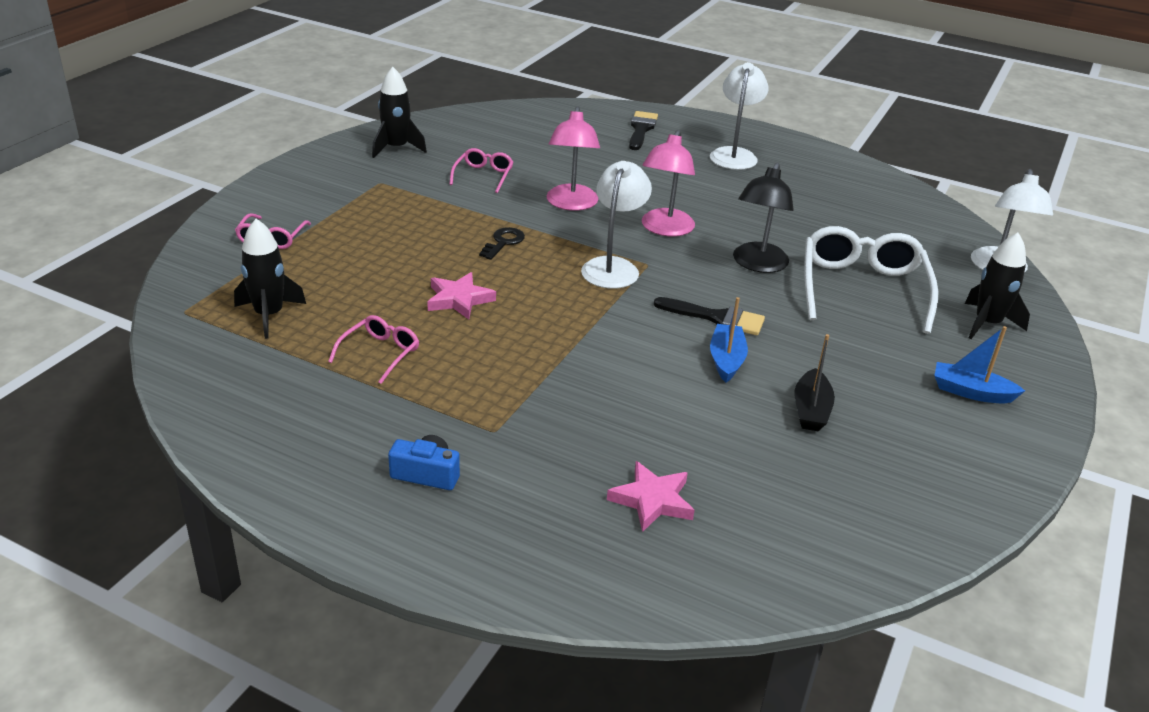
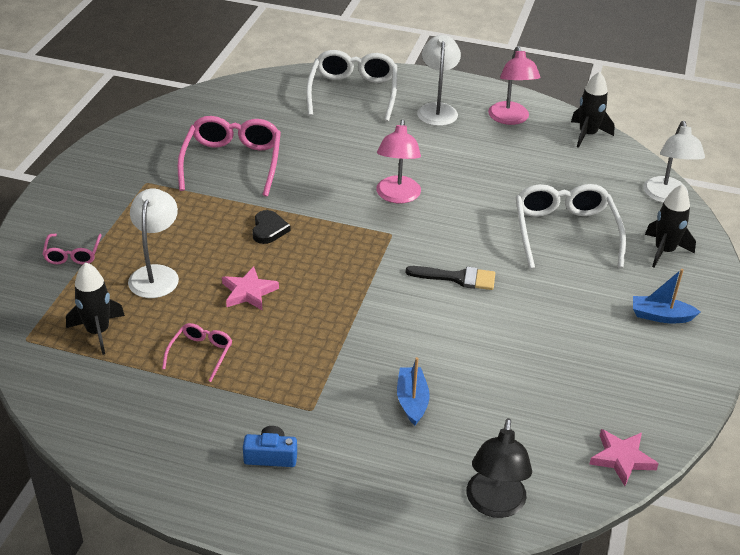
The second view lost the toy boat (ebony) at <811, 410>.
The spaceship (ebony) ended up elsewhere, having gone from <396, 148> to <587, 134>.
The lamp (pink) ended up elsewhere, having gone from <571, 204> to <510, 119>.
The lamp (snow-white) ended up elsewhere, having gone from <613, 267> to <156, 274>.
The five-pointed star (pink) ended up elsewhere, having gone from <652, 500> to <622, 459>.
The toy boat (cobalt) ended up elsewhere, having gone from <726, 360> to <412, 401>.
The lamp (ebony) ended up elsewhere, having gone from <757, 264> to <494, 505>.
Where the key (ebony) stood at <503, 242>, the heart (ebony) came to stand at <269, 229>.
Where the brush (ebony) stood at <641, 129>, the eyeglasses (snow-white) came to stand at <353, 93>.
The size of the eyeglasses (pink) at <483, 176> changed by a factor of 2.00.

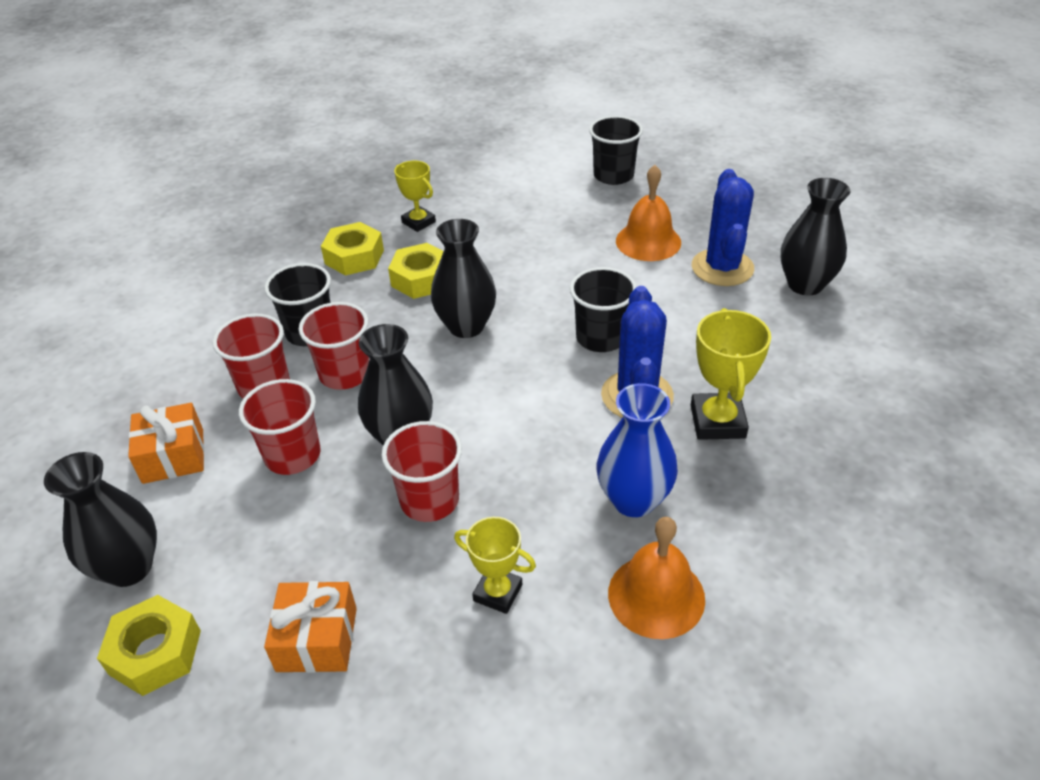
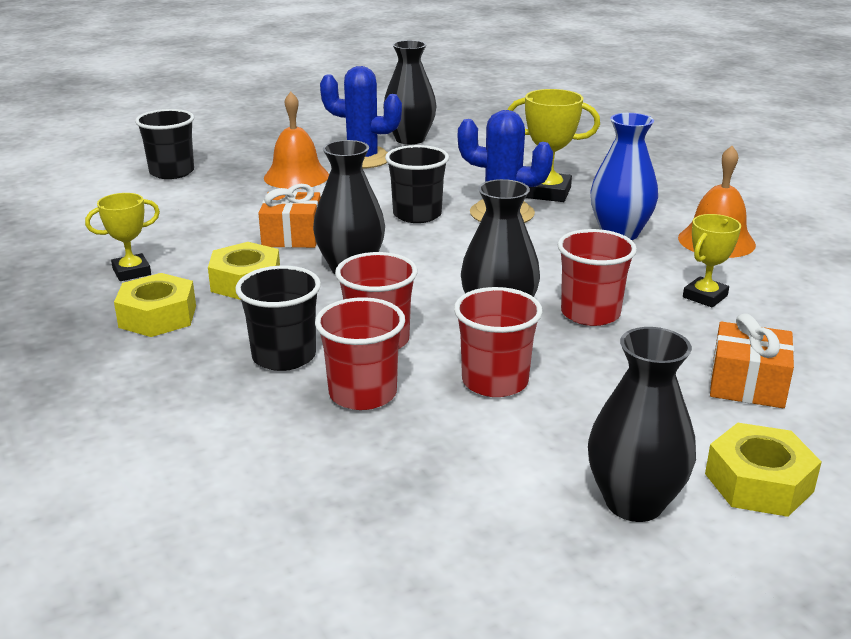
The gift (bright orange) ended up elsewhere, having gone from <173, 456> to <292, 236>.

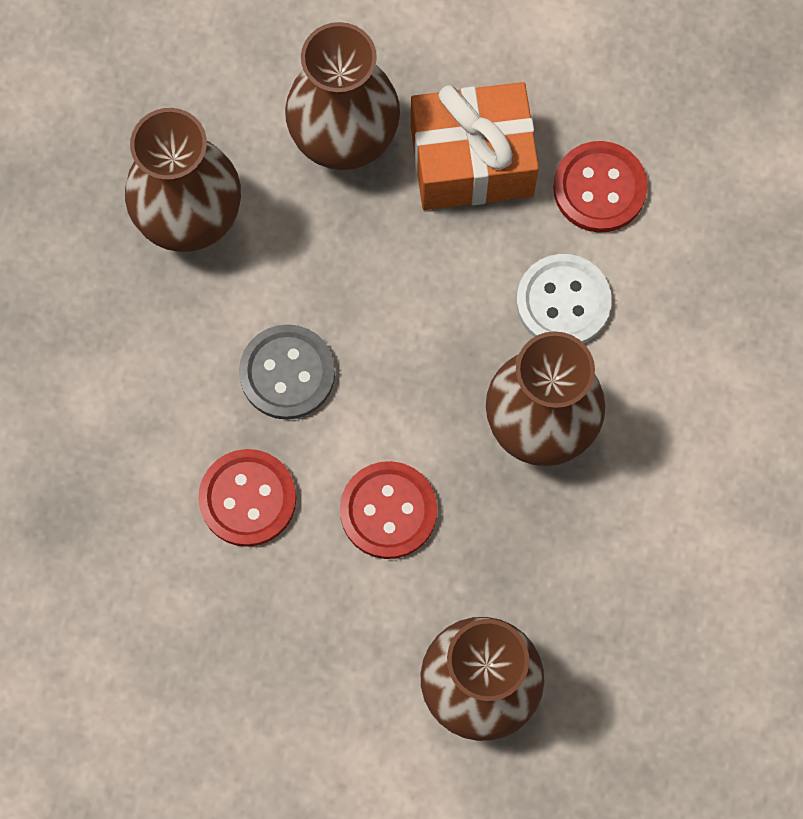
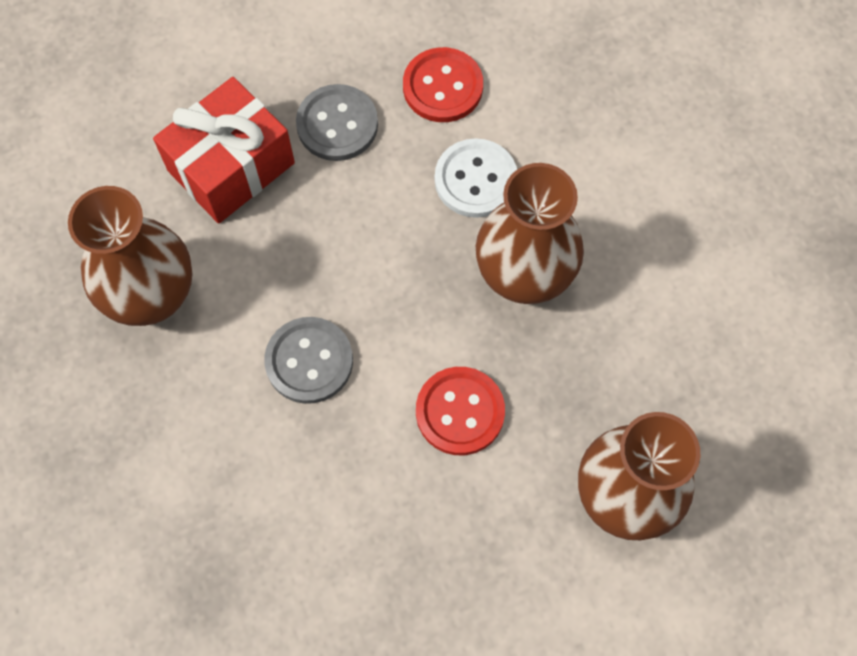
The second view lost the shirt button (red) at <247, 499>.
Where the vase (dark brown) stood at <344, 139>, the gift (red) came to stand at <231, 167>.
Where the gift (bright orange) stood at <472, 161>, the shirt button (grey) came to stand at <337, 124>.

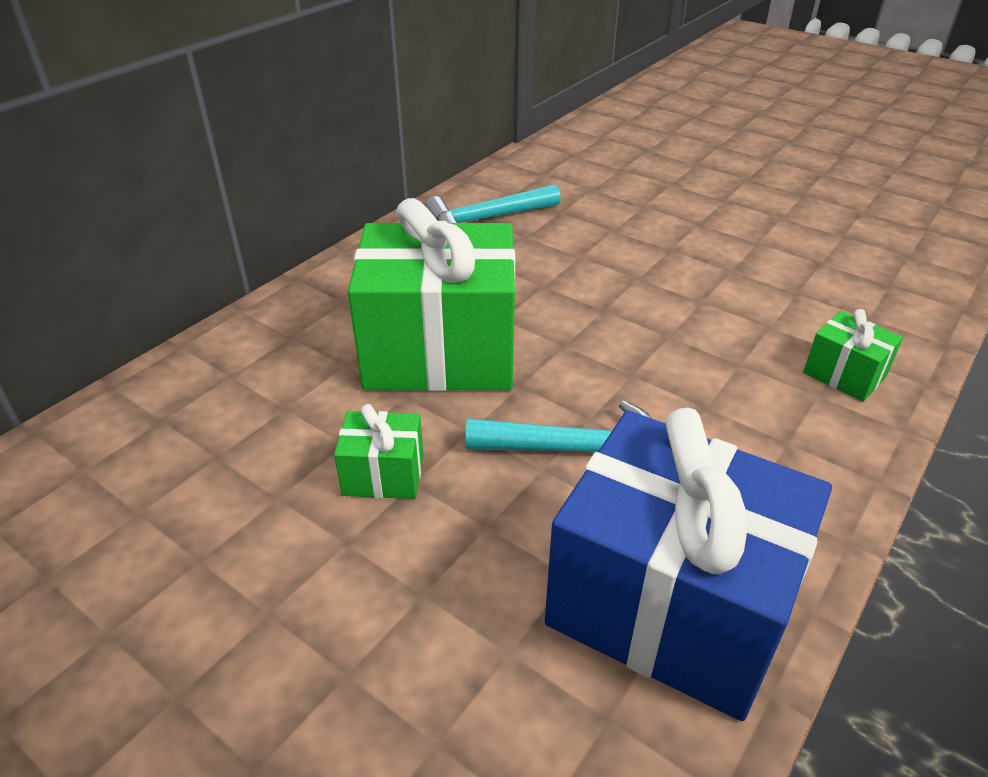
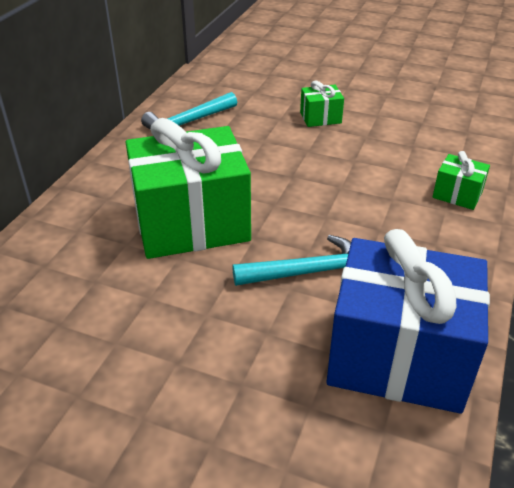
The gift (green) ended up elsewhere, having gone from <383, 475> to <320, 118>.

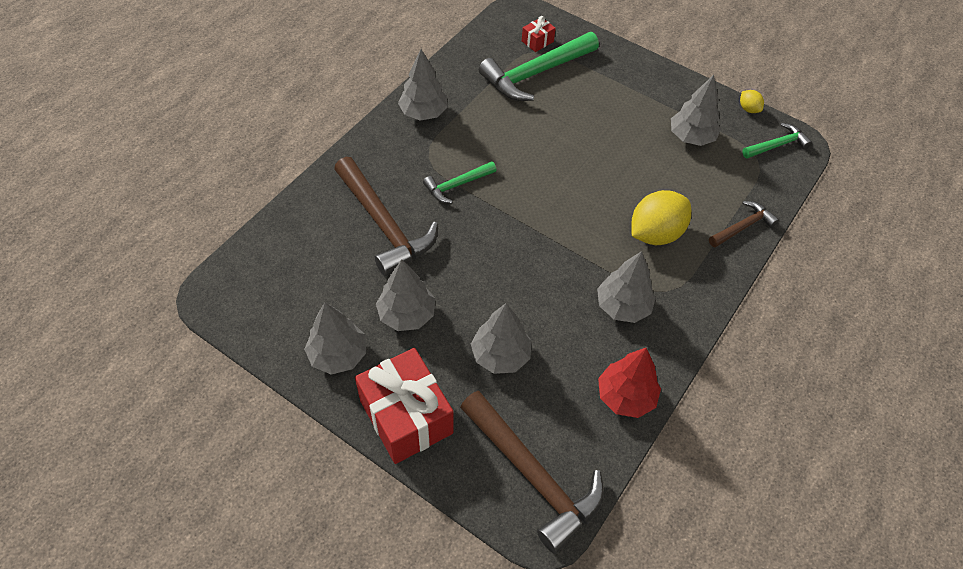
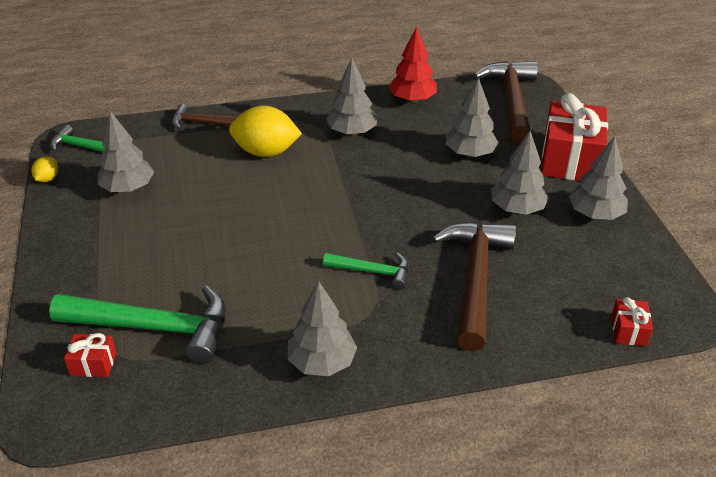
The second view gained the gift (red) at <628, 331>.

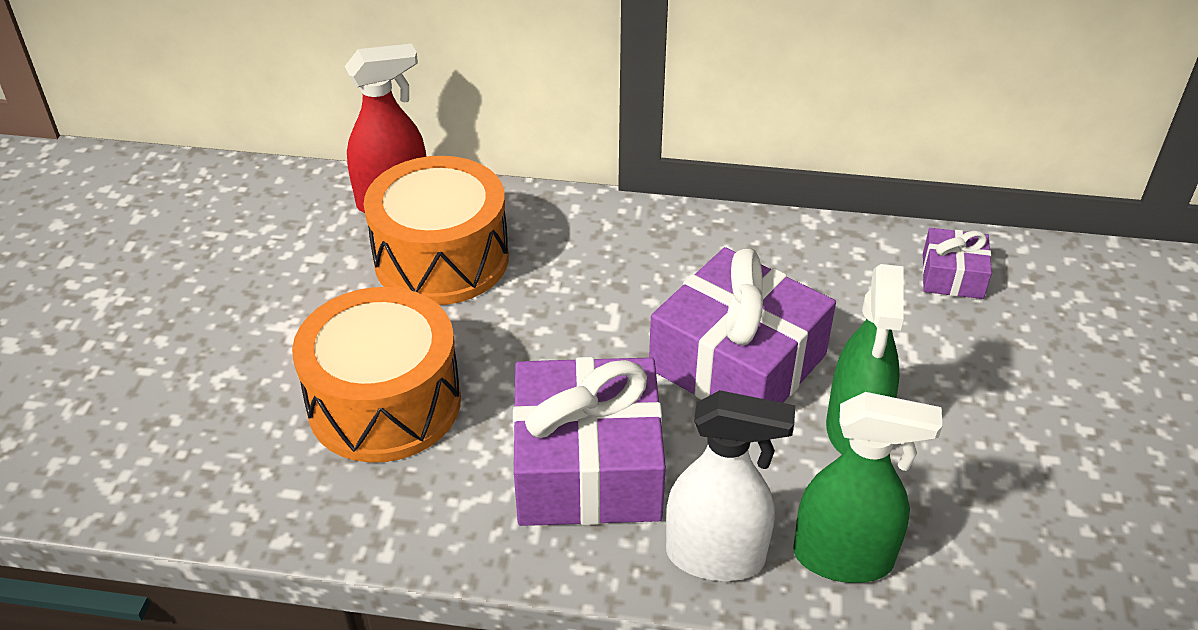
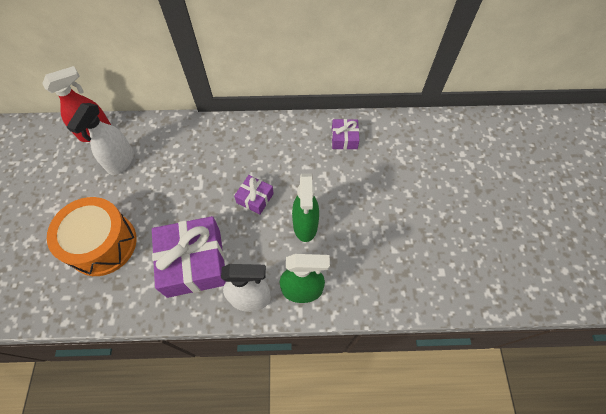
Where the snare drum (bright orange) stood at <441, 259>, the spray bottle (snow-white) came to stand at <121, 162>.
The size of the gift (purple) at <737, 362> changed by a factor of 0.49.

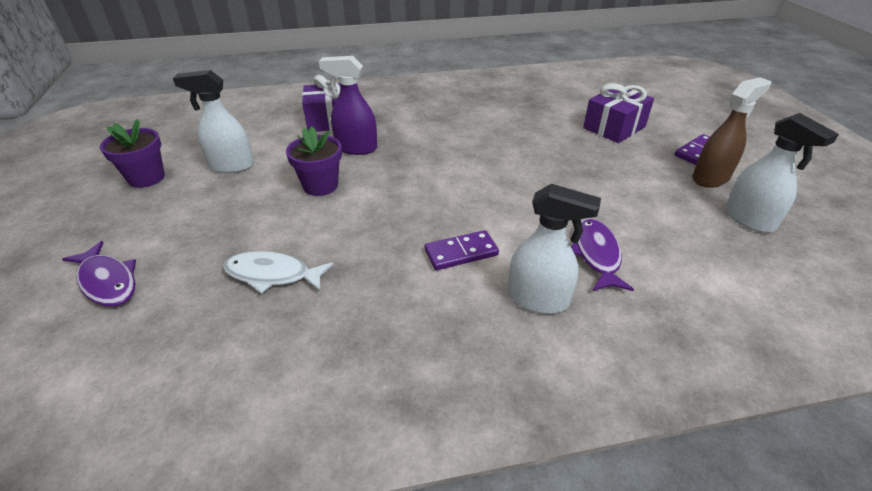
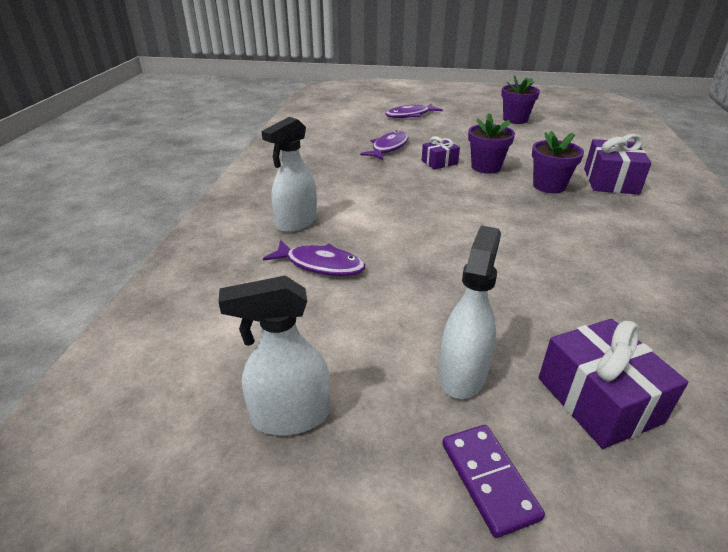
The second view lost the domino tile (purple) at <461, 252>.
The second view lost the spray bottle (dark brown) at <710, 178>.
The second view gained the gift (purple) at <439, 162>.
The spray bottle (snow-white) ended up elsewhere, having gone from <231, 166> to <462, 374>.
Where the spray bottle (purple) stood at <356, 148>, the flower pot (purple) came to stand at <549, 186>.
What was the fish (snow-white) at <272, 275> turned into the fish (purple) at <388, 148>.

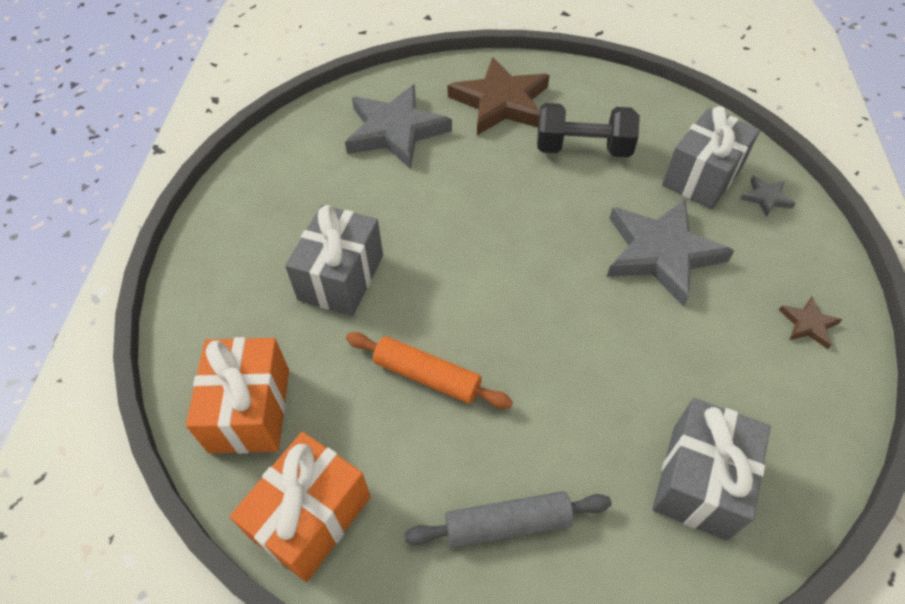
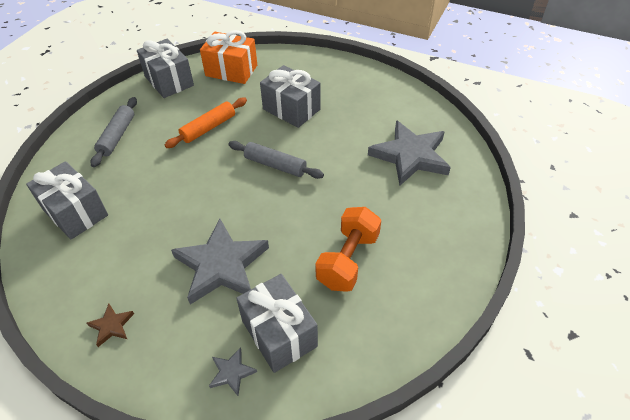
The second view lost the five-pointed star (dark brown) at <501, 102>.
The second view gained the pastry roller (grey) at <275, 165>.
What was the gift (bright orange) at <311, 517> turned into the gift (grey) at <169, 81>.
What was the free weight (ebony) at <582, 149> turned into the free weight (bright orange) at <348, 260>.

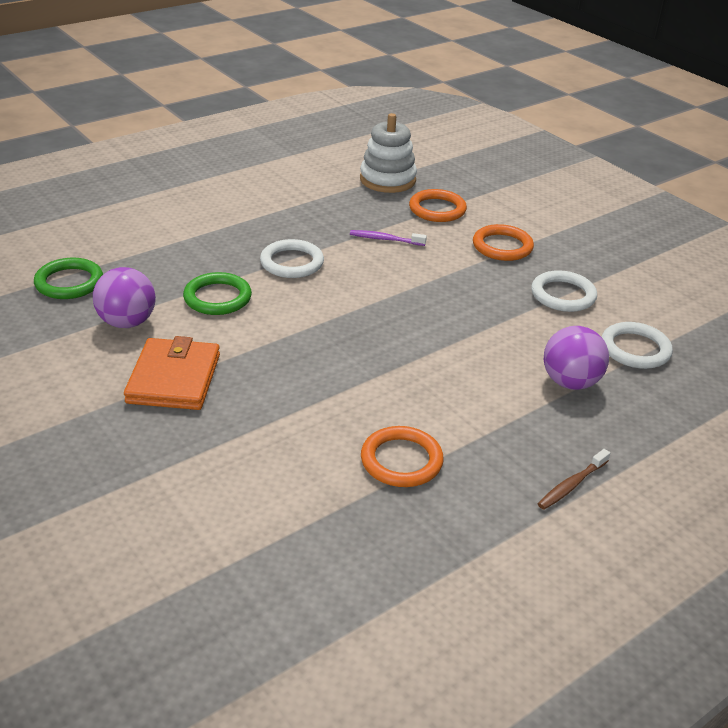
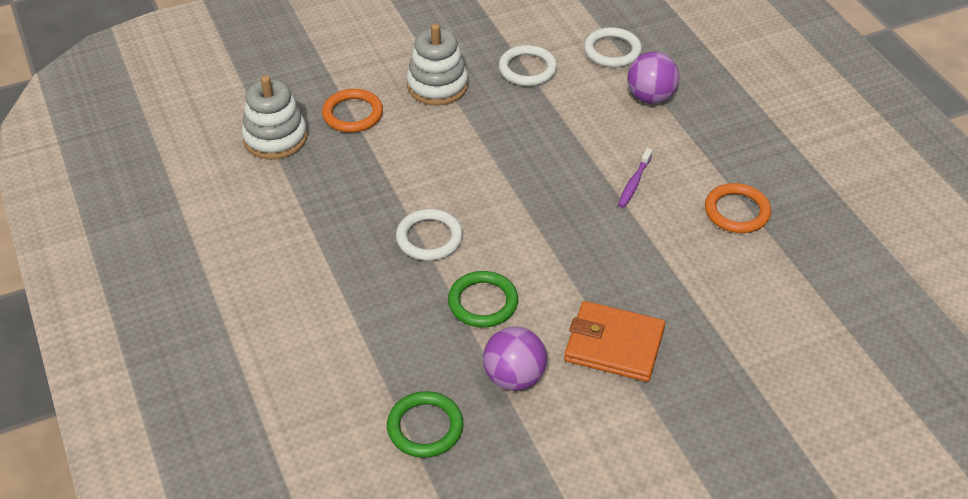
The second view lost the toothbrush (dark brown) at <571, 485>.
The toothbrush (purple) ended up elsewhere, having gone from <385, 239> to <634, 183>.
Where the torus (bright orange) stood at <502, 246>, the stacking toy (snow-white) came to stand at <437, 86>.

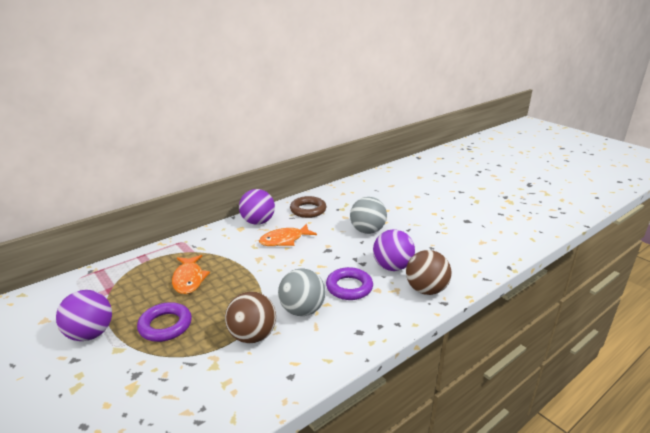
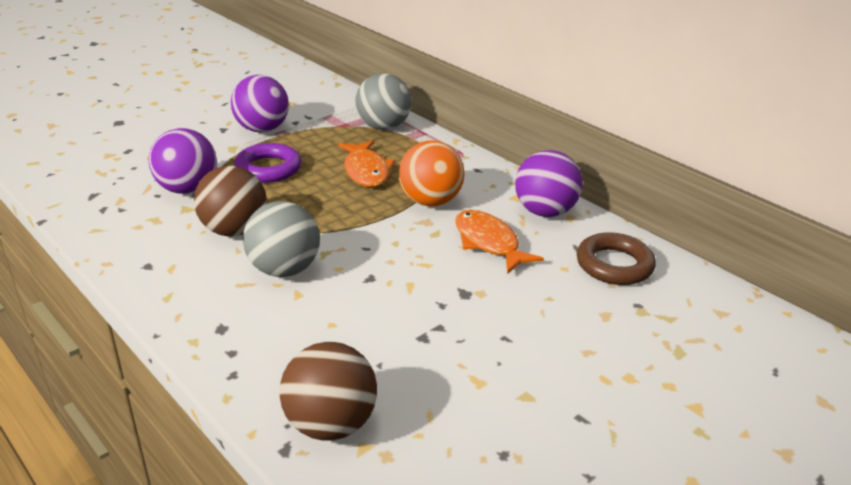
The second view lost the torus (purple) at <349, 287>.
The second view gained the ball (bright orange) at <430, 201>.
The ball (grey) ended up elsewhere, having gone from <367, 231> to <383, 127>.
The ball (purple) ended up elsewhere, having gone from <392, 267> to <187, 189>.
The fish (bright orange) at <189, 279> ended up facing another way, 90 degrees counterclockwise from before.

